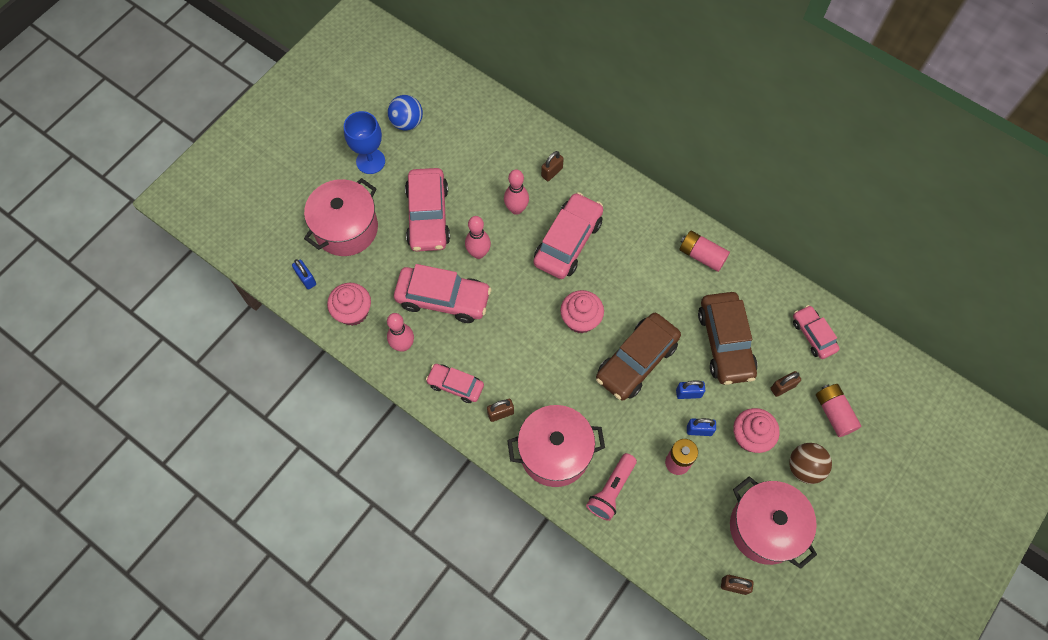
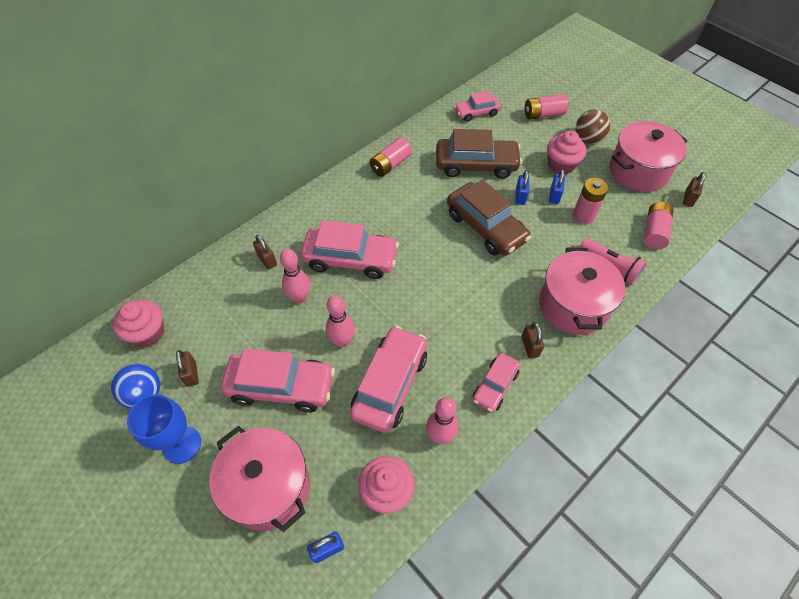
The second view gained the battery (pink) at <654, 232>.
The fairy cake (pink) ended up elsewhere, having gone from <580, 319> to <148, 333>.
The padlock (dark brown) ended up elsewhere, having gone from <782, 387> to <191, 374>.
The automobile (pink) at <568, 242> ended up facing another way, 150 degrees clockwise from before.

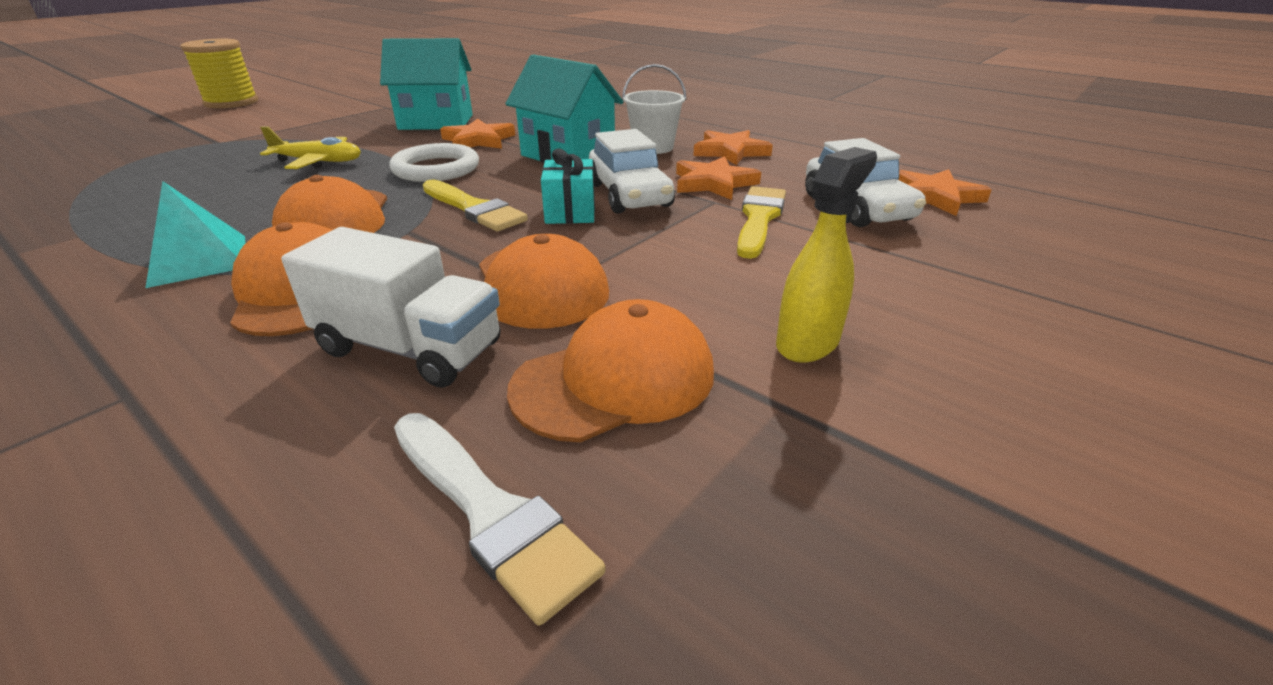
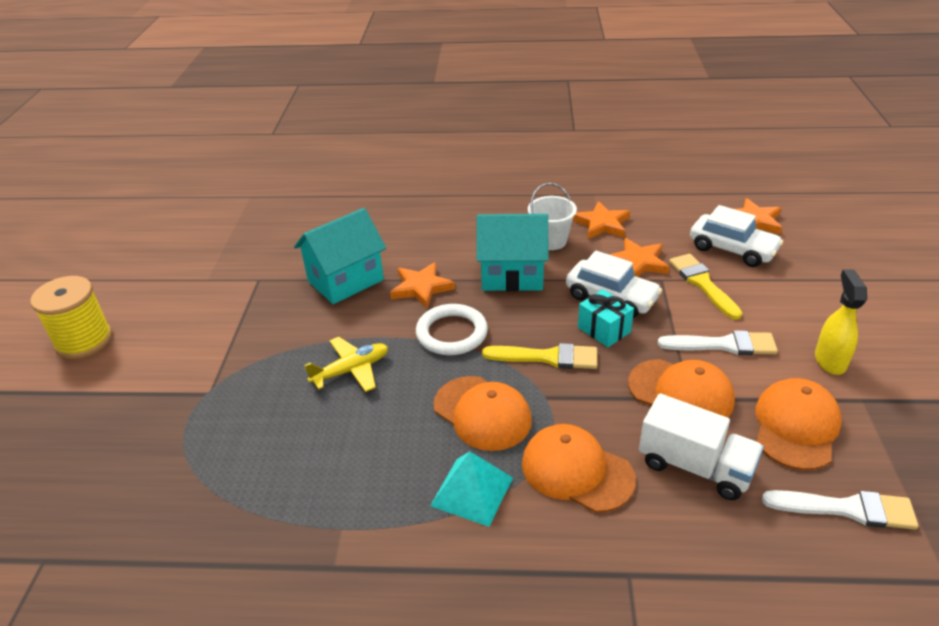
The second view gained the brush (snow-white) at <723, 345>.
The toy truck (snow-white) at <410, 348> ended up facing another way, 45 degrees clockwise from before.

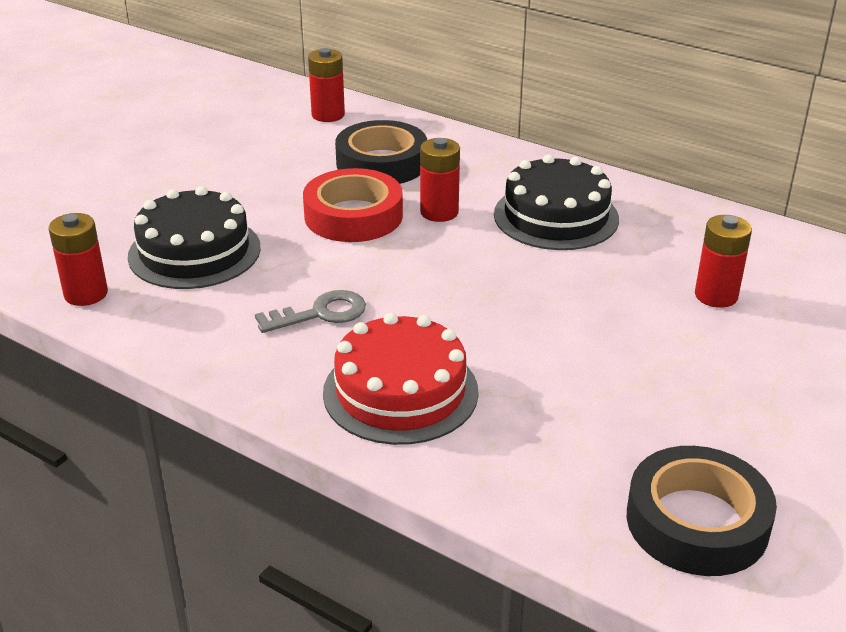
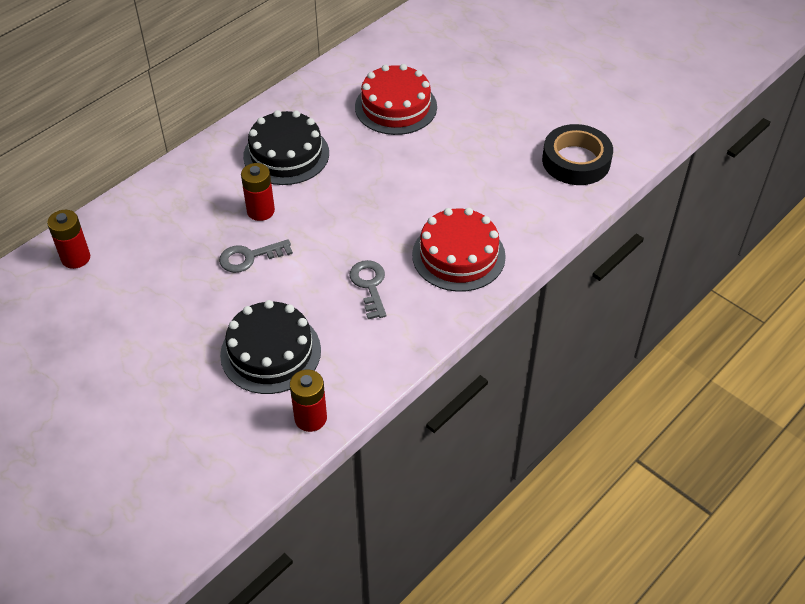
The second view lost the roll of tape (ebony) at <381, 163>.
Where the roll of tape (red) stood at <353, 216>, the key (grey) came to stand at <249, 257>.
Where the battery (red) stood at <716, 296>, the gateau (red) came to stand at <396, 107>.

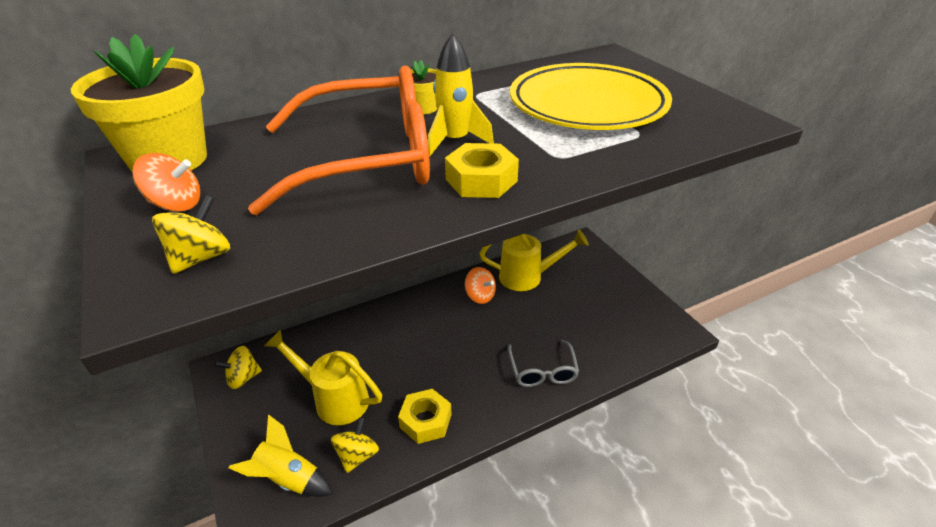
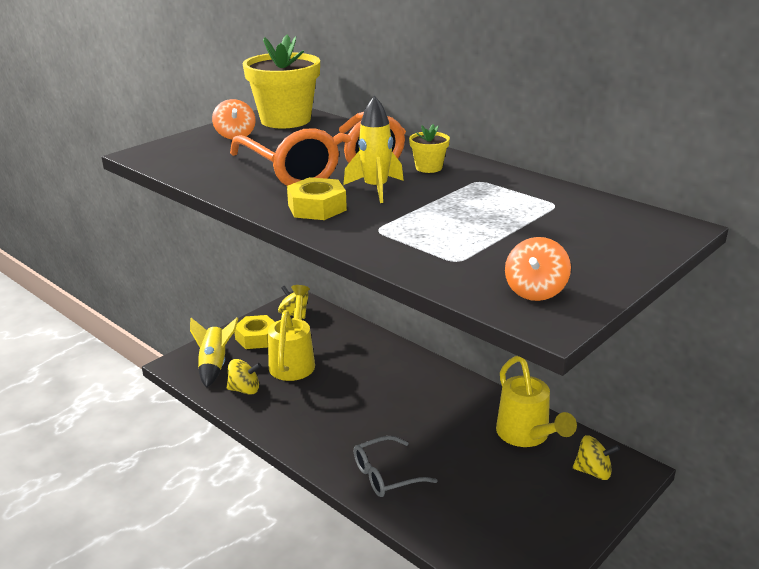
The second view lost the dinner plate (bright yellow) at <587, 105>.
The spinning top (bright yellow) ended up elsewhere, having gone from <201, 258> to <593, 472>.
The hexagon nut (bright yellow) ended up elsewhere, having gone from <425, 421> to <256, 337>.
The spinning top (bright orange) ended up elsewhere, having gone from <480, 296> to <535, 291>.

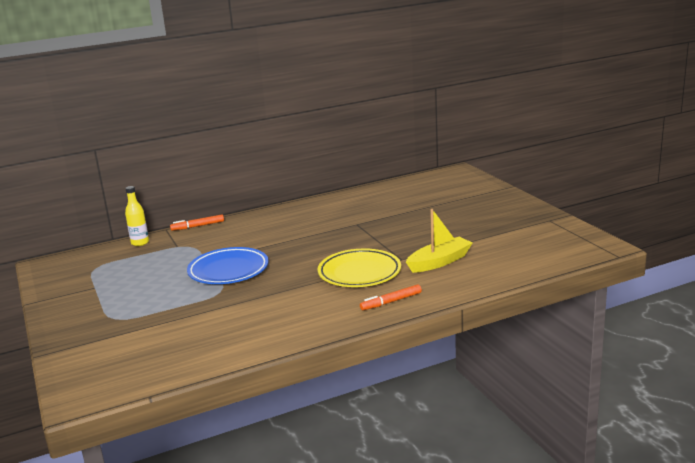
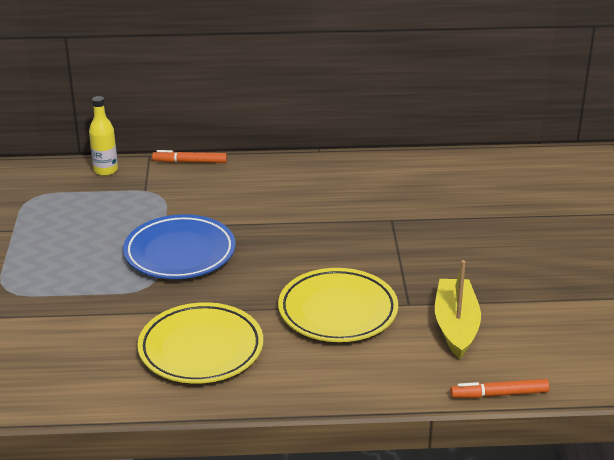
The second view gained the dinner plate (bright yellow) at <201, 349>.
The marker pen (bright orange) ended up elsewhere, having gone from <391, 302> to <499, 394>.
The toy boat (bright yellow) at <439, 262> ended up facing another way, 75 degrees counterclockwise from before.

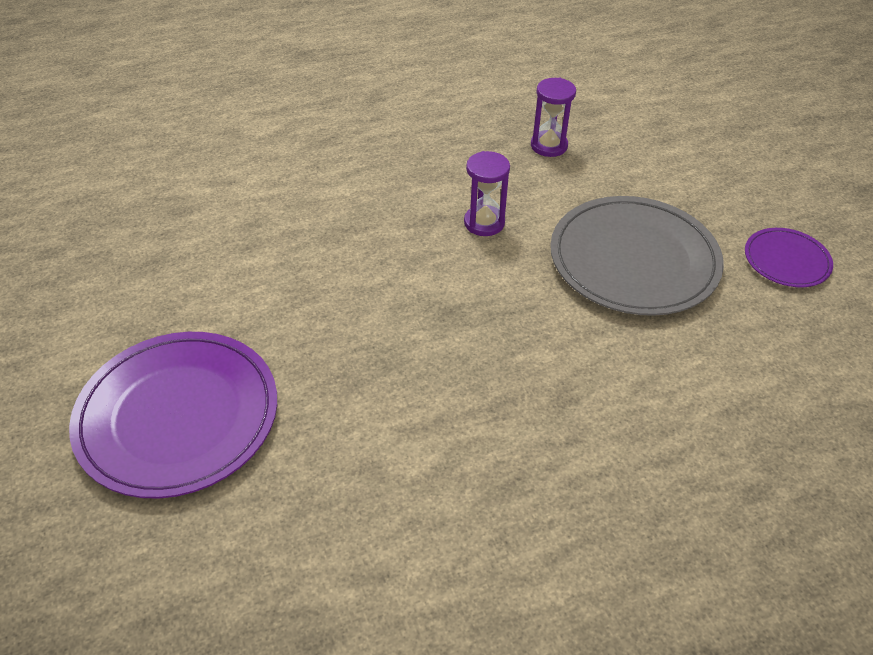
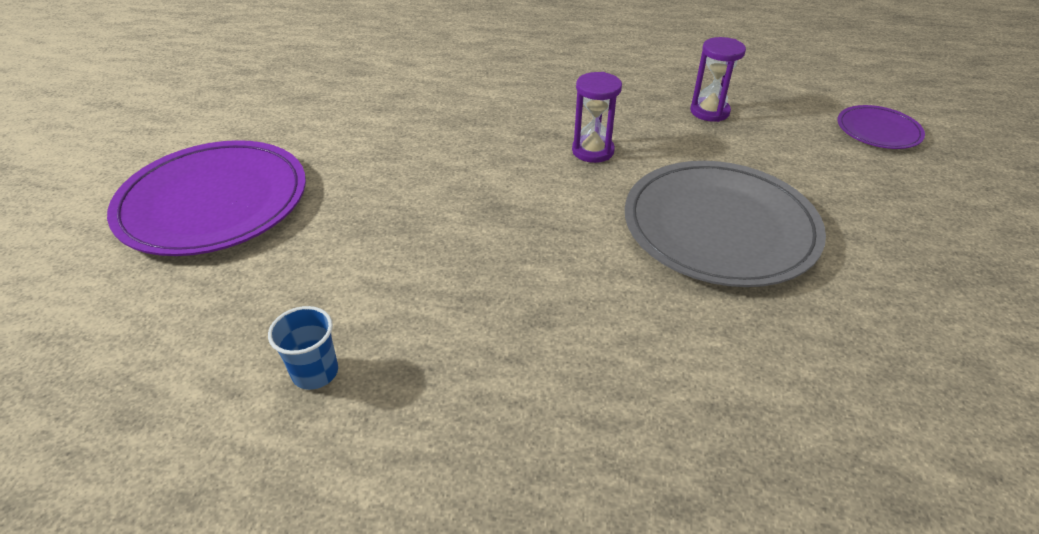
The second view gained the tumbler (cobalt) at <315, 372>.
The dinner plate (purple) ended up elsewhere, having gone from <786, 260> to <878, 130>.

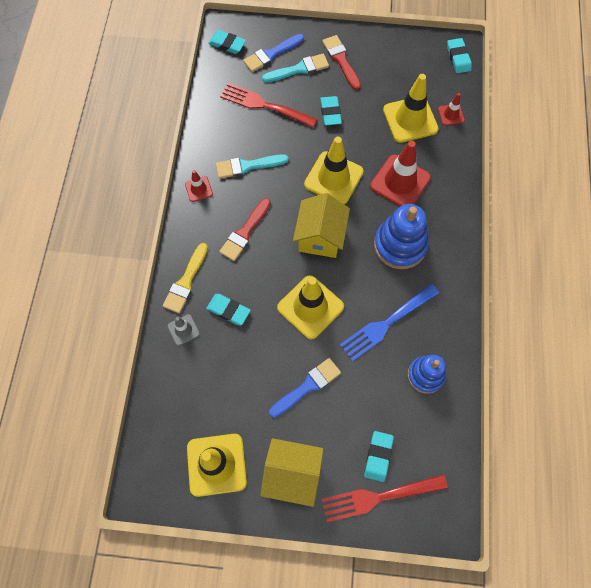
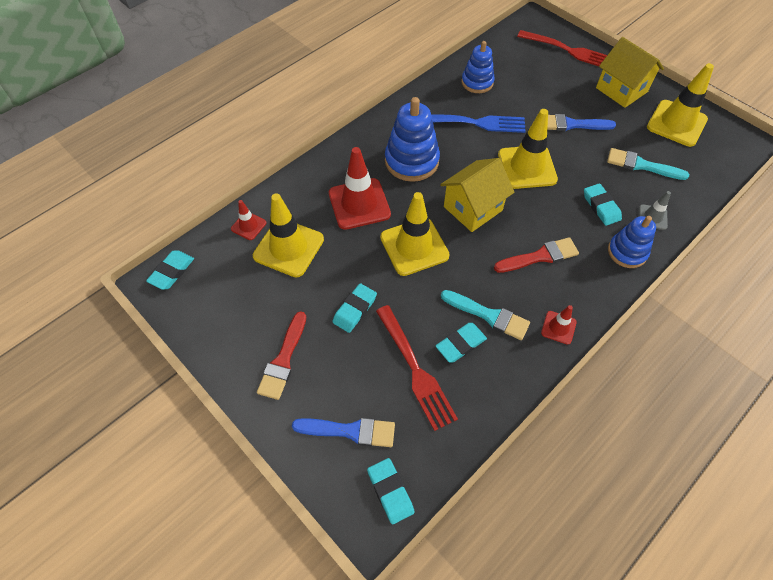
The brush (aqua) ended up elsewhere, having gone from <299, 69> to <641, 165>.
The pencil eraser (aqua) ended up elsewhere, having gone from <378, 456> to <460, 344>.
Where the brush (bright yellow) stood at <186, 281>, the stacking toy (cobalt) came to stand at <627, 252>.

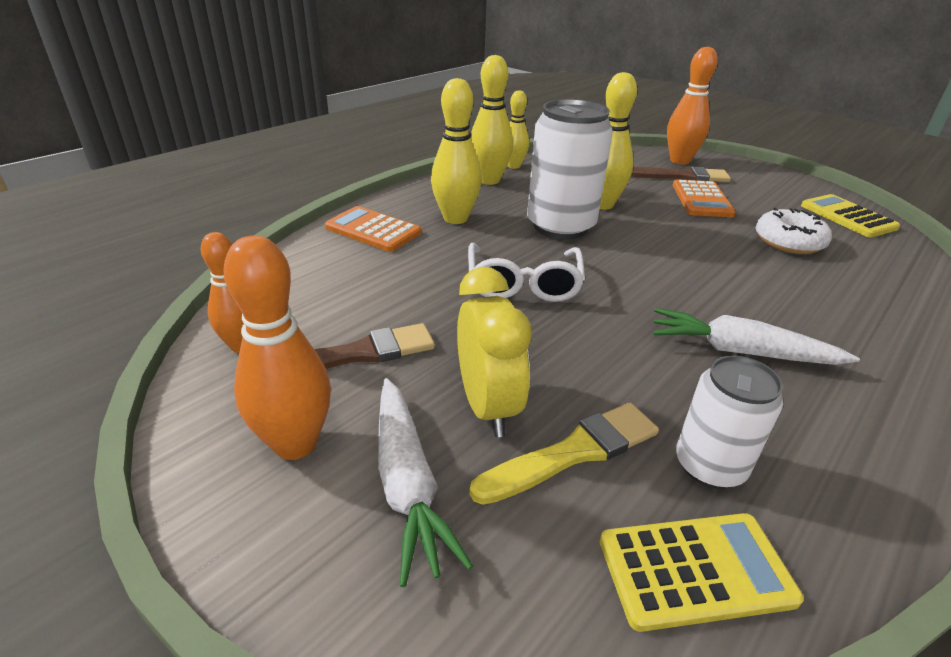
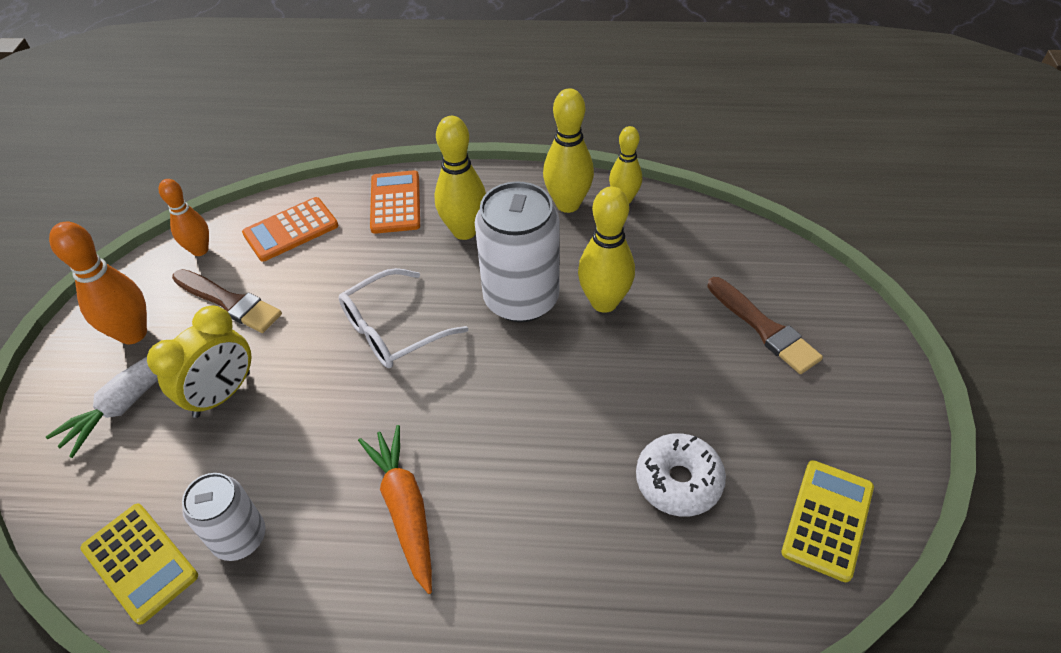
The second view lost the brush (bright yellow) at <574, 452>.
The second view lost the tenpin (bright orange) at <679, 161>.
The pocket calculator (bright orange) ended up elsewhere, having gone from <701, 200> to <291, 230>.
What was the carrot (snow-white) at <741, 352> turned into the carrot (bright orange) at <405, 510>.

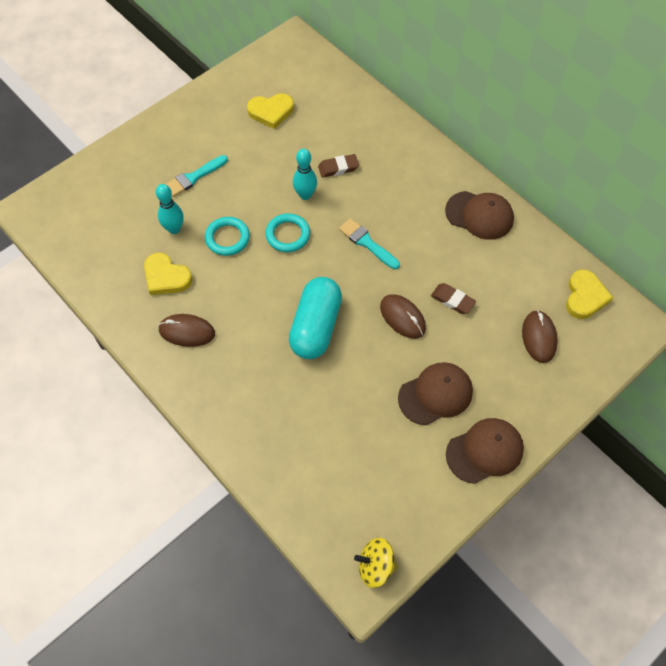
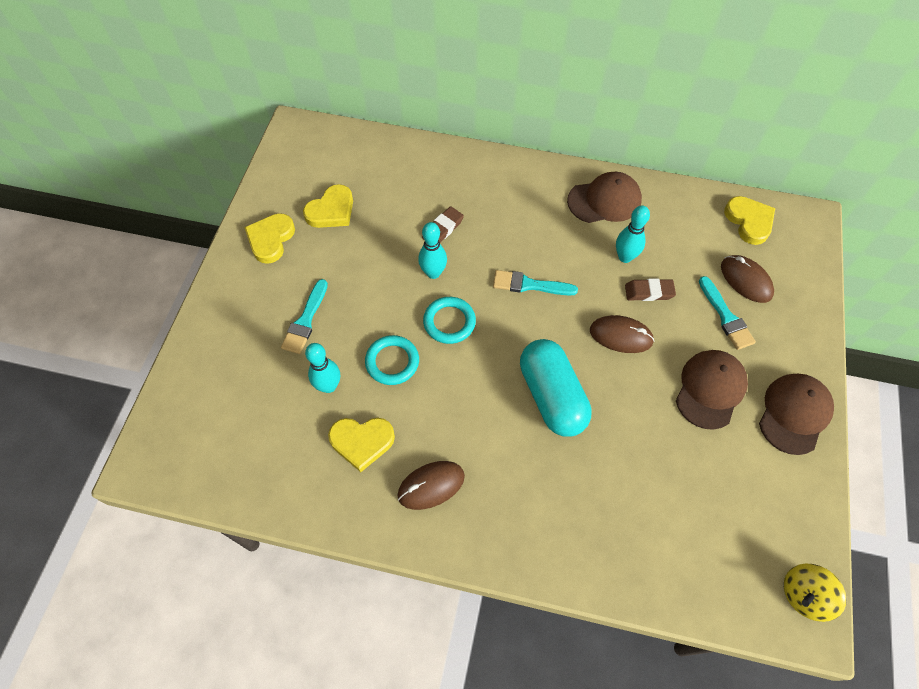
The second view gained the heart (bright yellow) at <271, 239>.
The second view gained the tenpin (aqua) at <625, 257>.
The second view gained the brush (aqua) at <726, 317>.

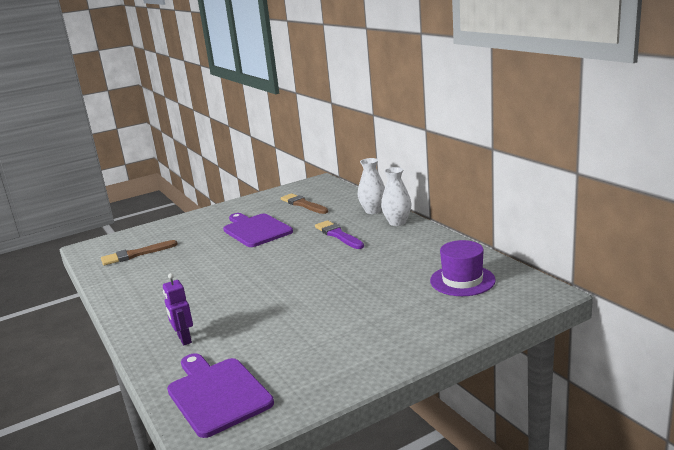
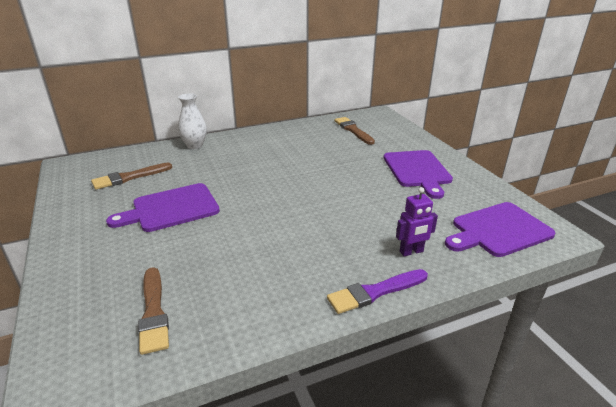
The second view lost the vase (snow-white) at <397, 222>.
The second view gained the cutting board (purple) at <417, 170>.
The brush (purple) ended up elsewhere, having gone from <338, 235> to <375, 292>.
Where the tall hat (purple) stood at <462, 280>, the brush (dark brown) came to stand at <353, 130>.

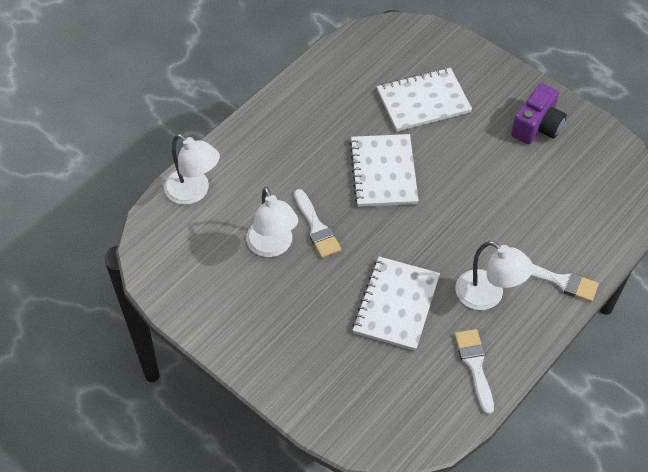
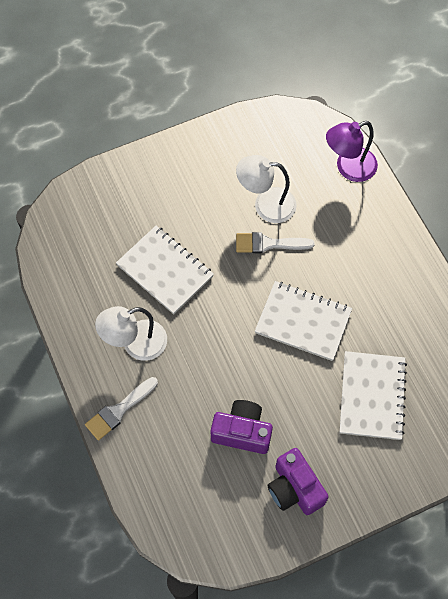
The second view lost the brush (snow-white) at <475, 366>.
The second view gained the compact camera (purple) at <242, 432>.
What was the lamp (snow-white) at <194, 192> turned into the lamp (purple) at <348, 168>.

